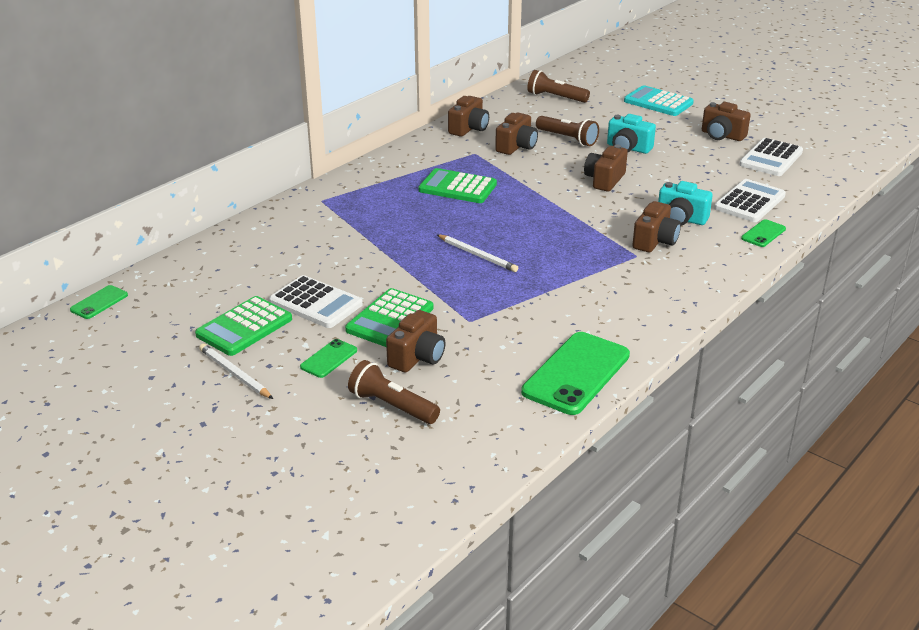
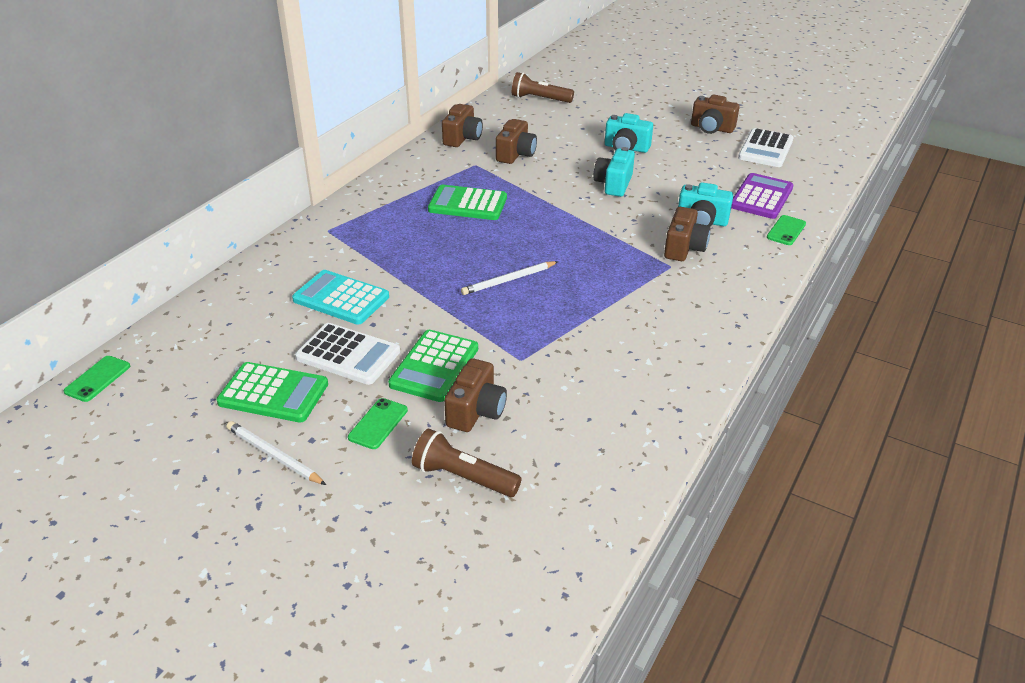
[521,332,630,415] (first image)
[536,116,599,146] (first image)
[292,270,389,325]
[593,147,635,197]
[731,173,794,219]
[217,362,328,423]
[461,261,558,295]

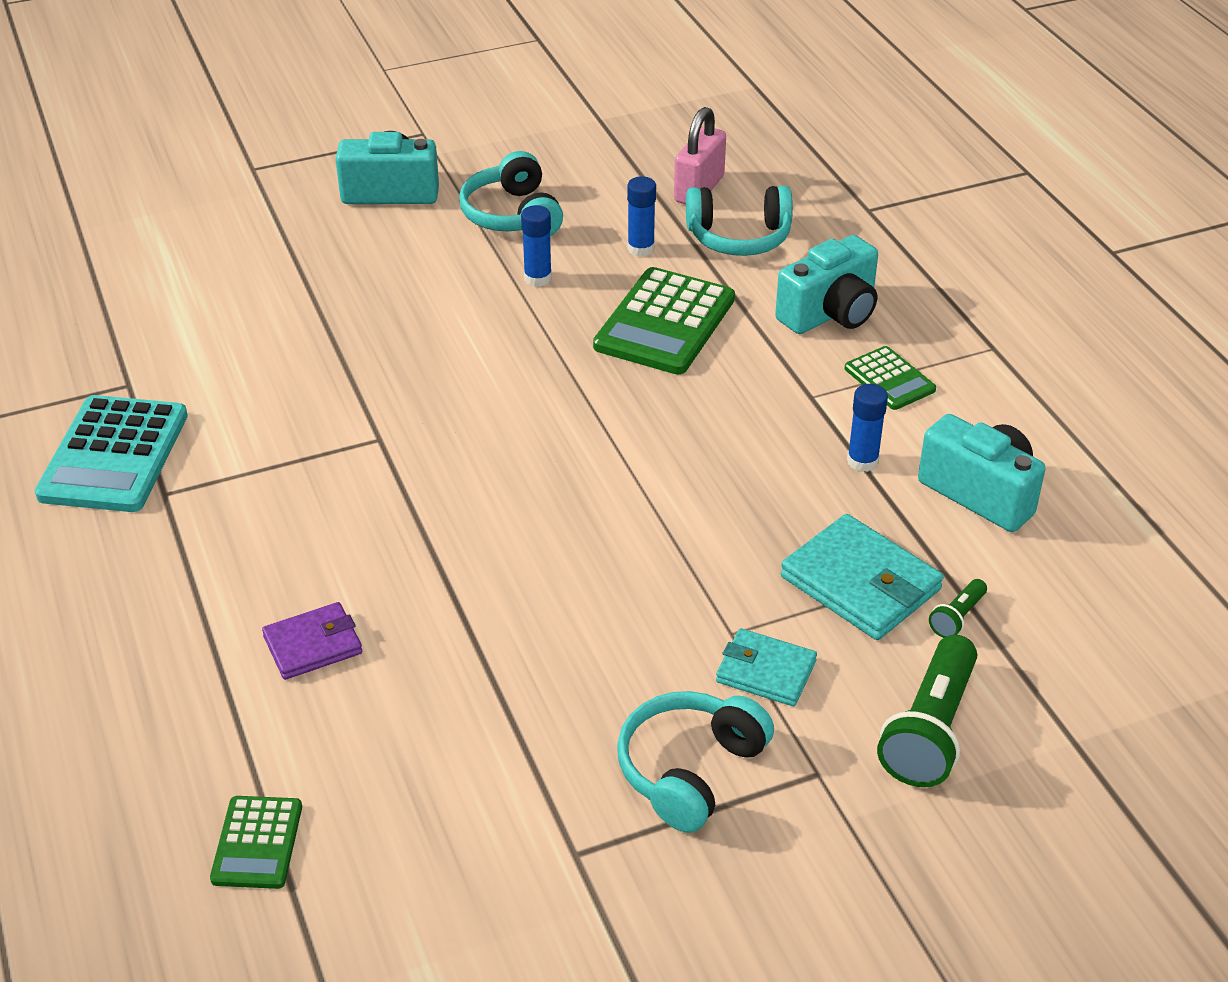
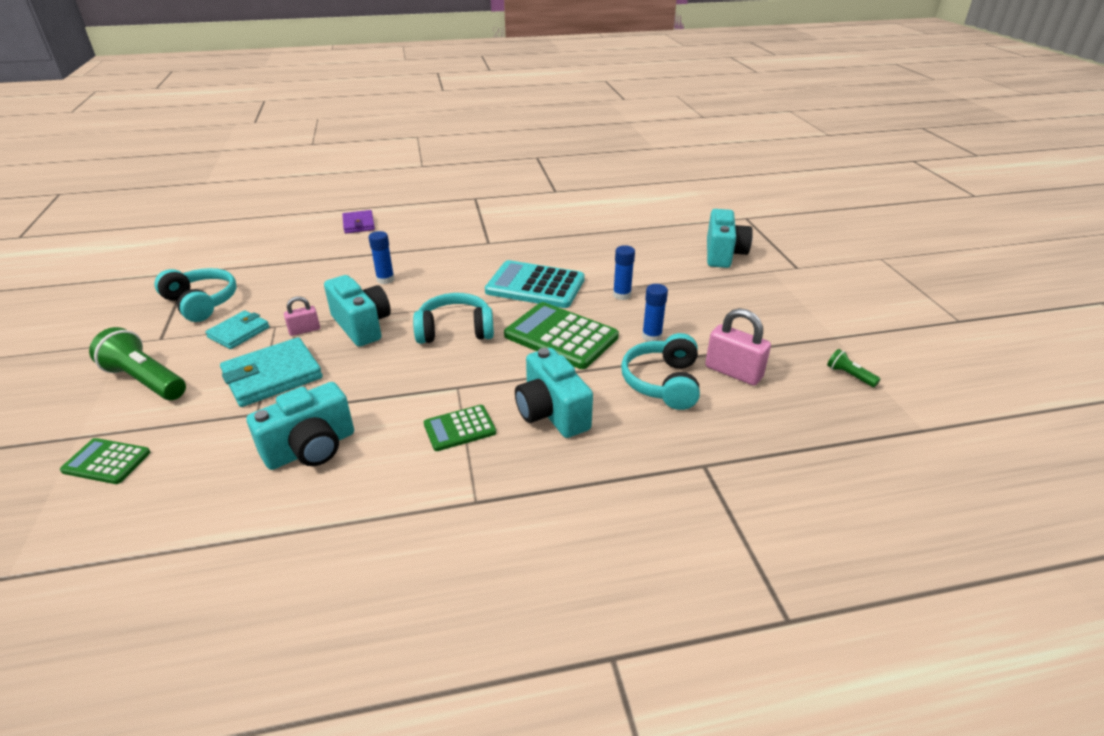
[284,296,320,336]
[324,275,391,347]
[485,260,585,308]
[60,438,150,484]
[413,293,494,344]
[369,231,395,284]
[827,349,880,387]

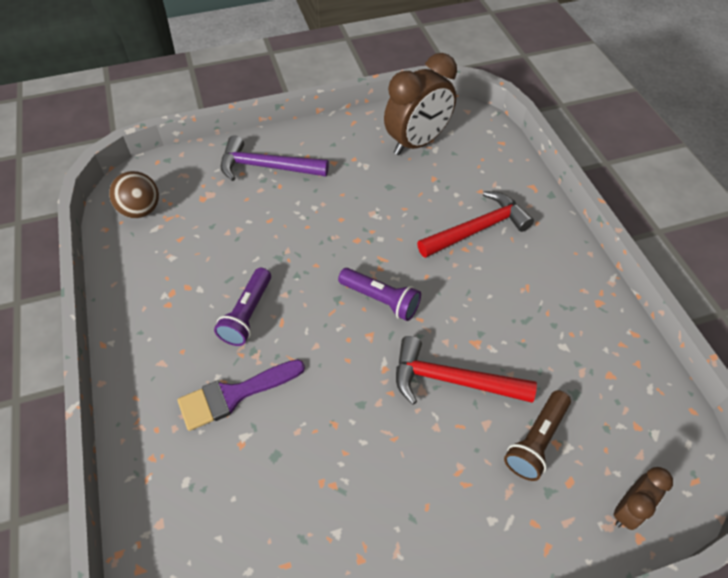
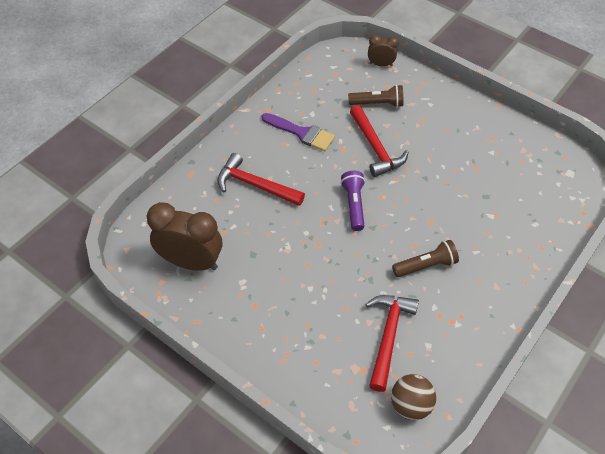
[221,136,329,181] (first image)
[365,295,419,392]
[262,113,335,151]
[392,240,459,277]

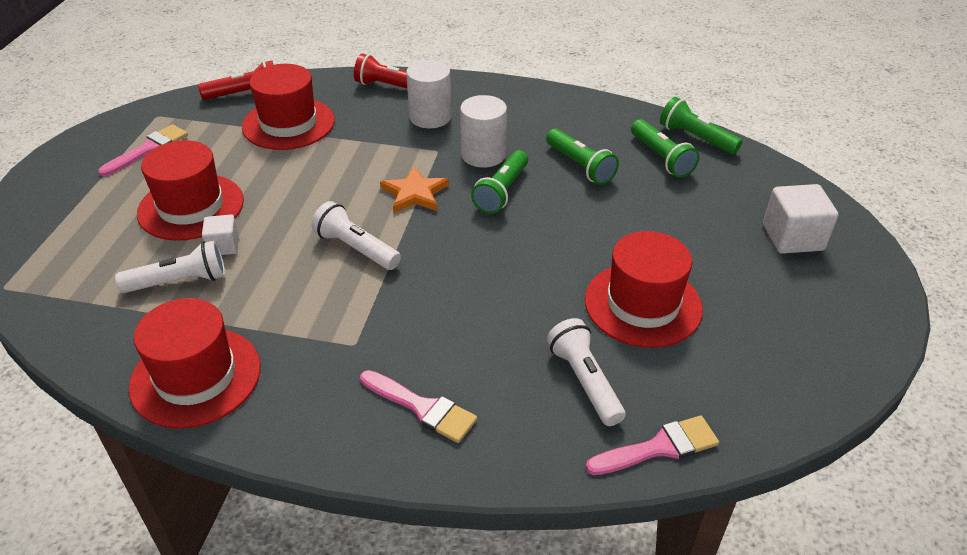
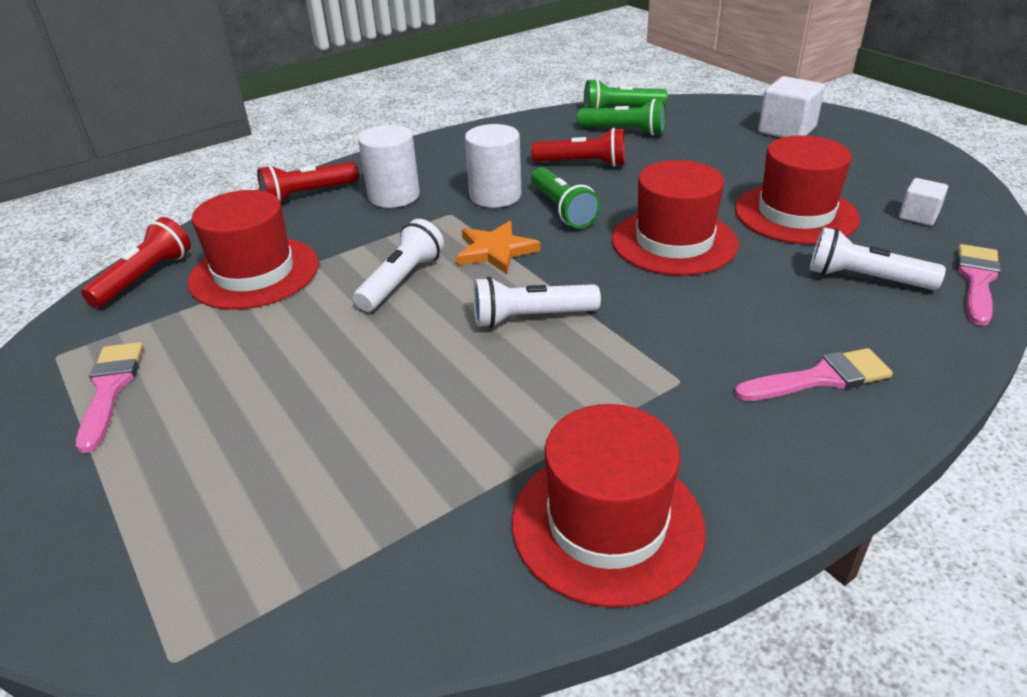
[353,219,444,312]
[612,160,739,276]
[899,178,948,226]
[531,128,625,167]

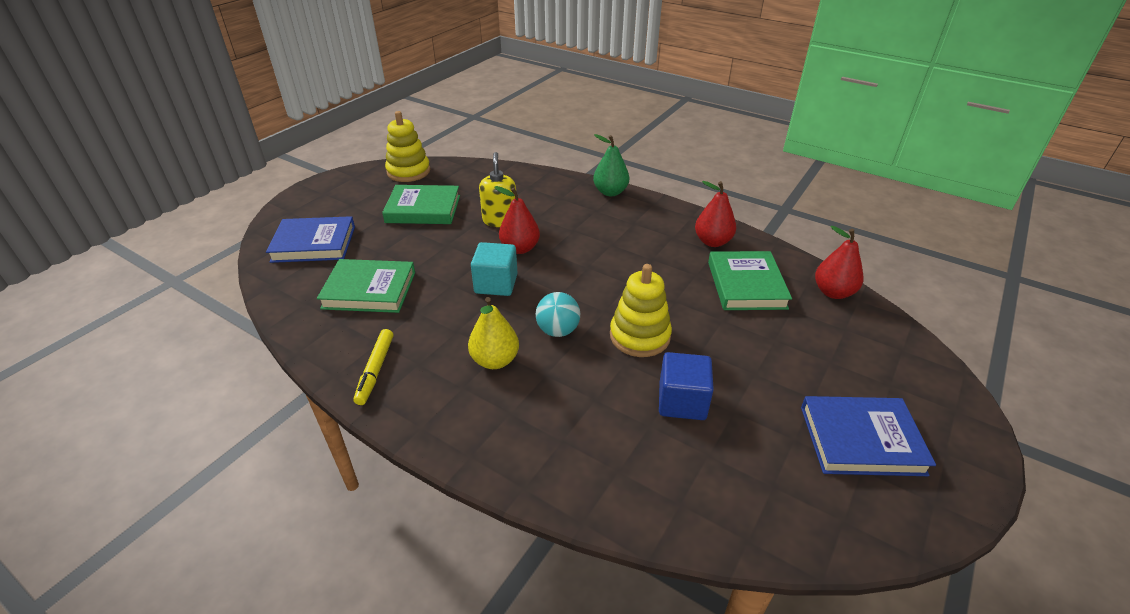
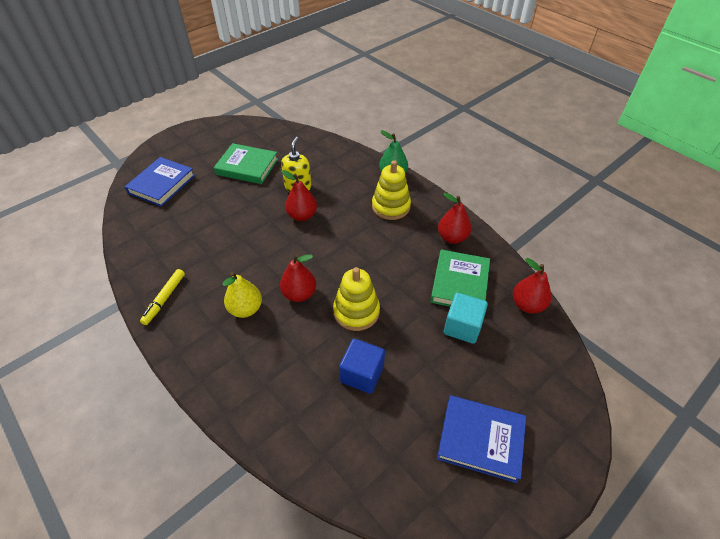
[317,259,415,313] (first image)
[372,160,411,220]
[444,293,488,344]
[280,254,316,302]
[125,157,195,207]

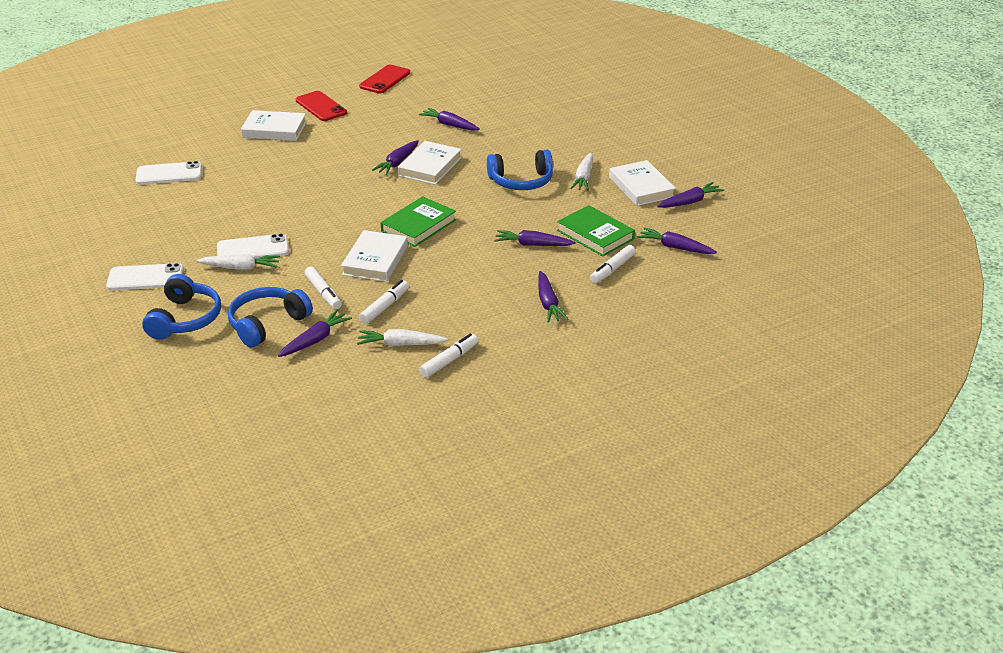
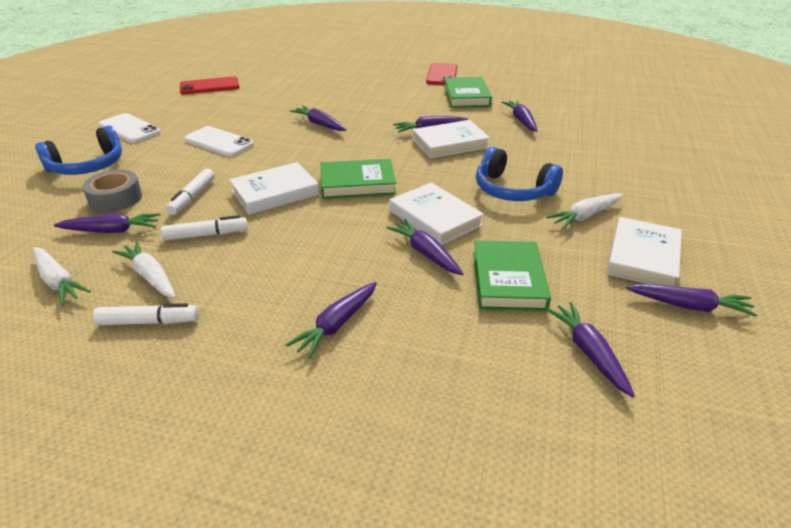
[136,161,202,185] (first image)
[590,245,636,283] (first image)
[290,106,347,131]
[444,77,492,107]
[33,247,91,305]
[389,183,484,245]
[180,77,239,94]
[82,170,142,212]

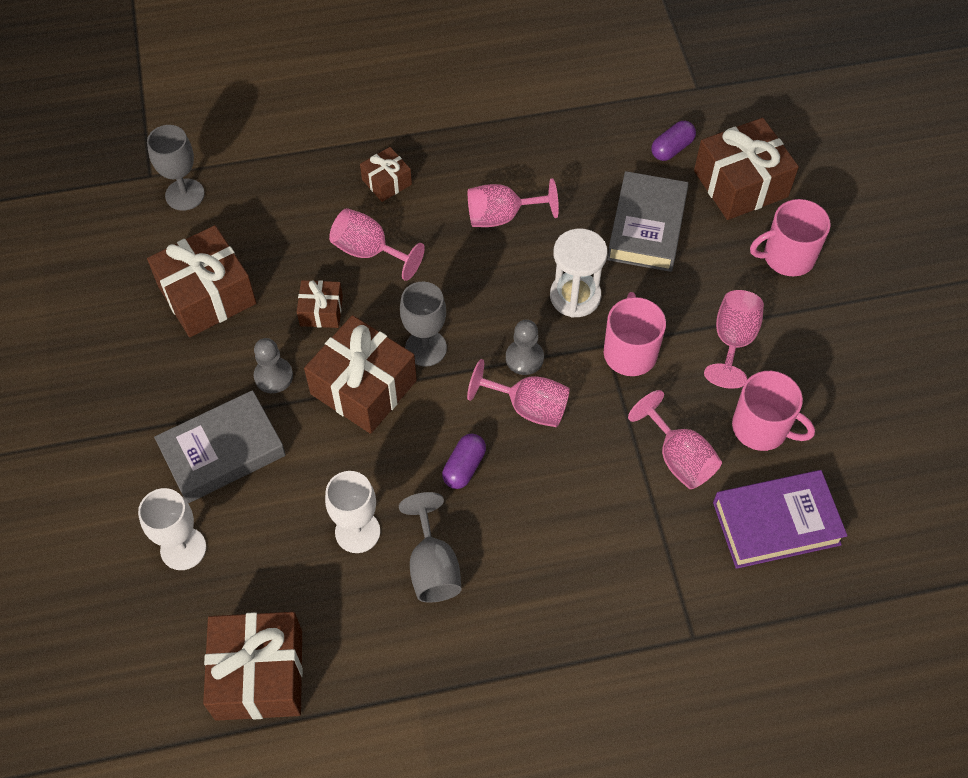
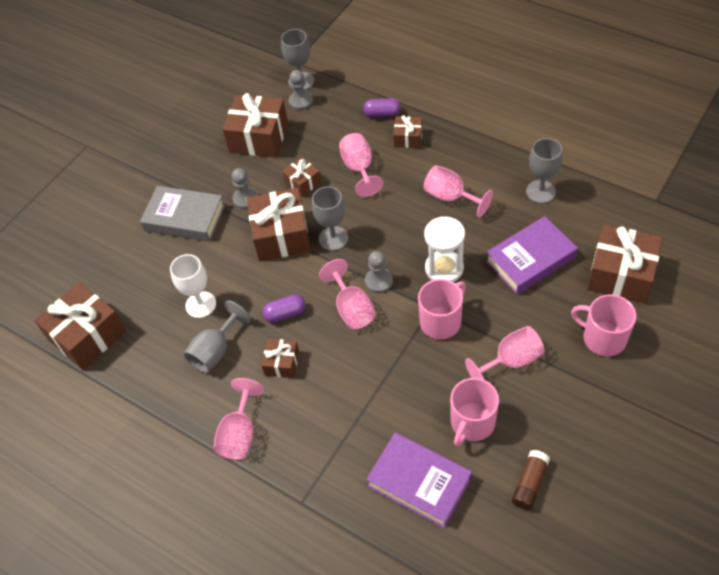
[138,488,206,570] (first image)
[261,339,299,378]
[289,70,313,110]
[512,450,550,510]
[526,138,563,203]
[213,378,264,460]
[363,98,401,117]
[485,216,578,295]
[450,378,499,447]

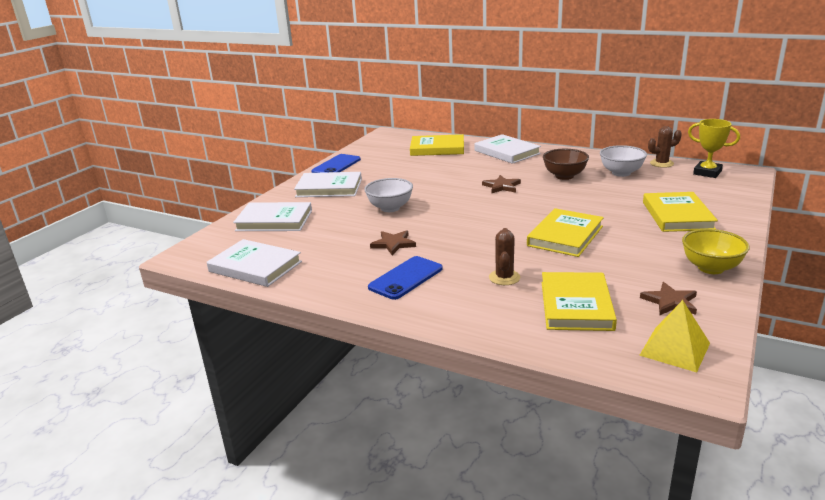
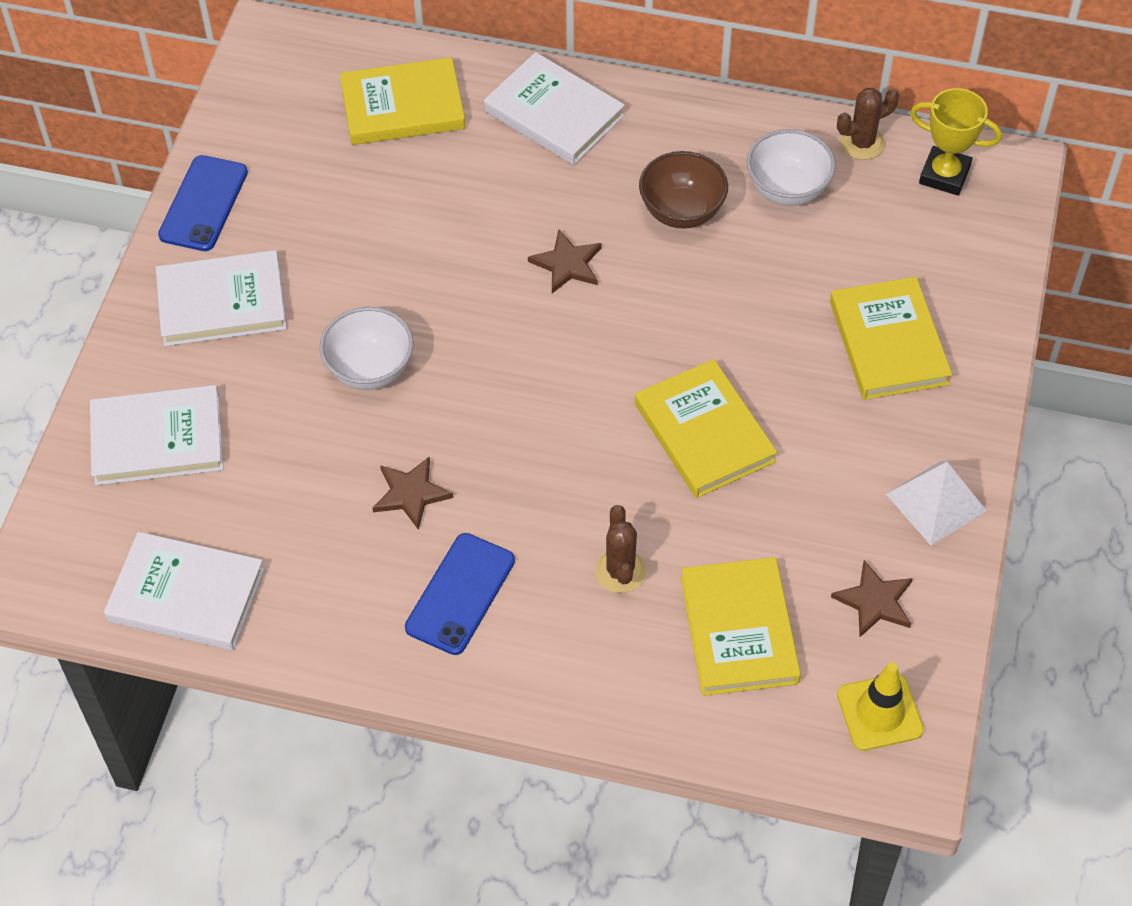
[837,662,924,751]
[886,461,987,545]
[635,359,777,498]

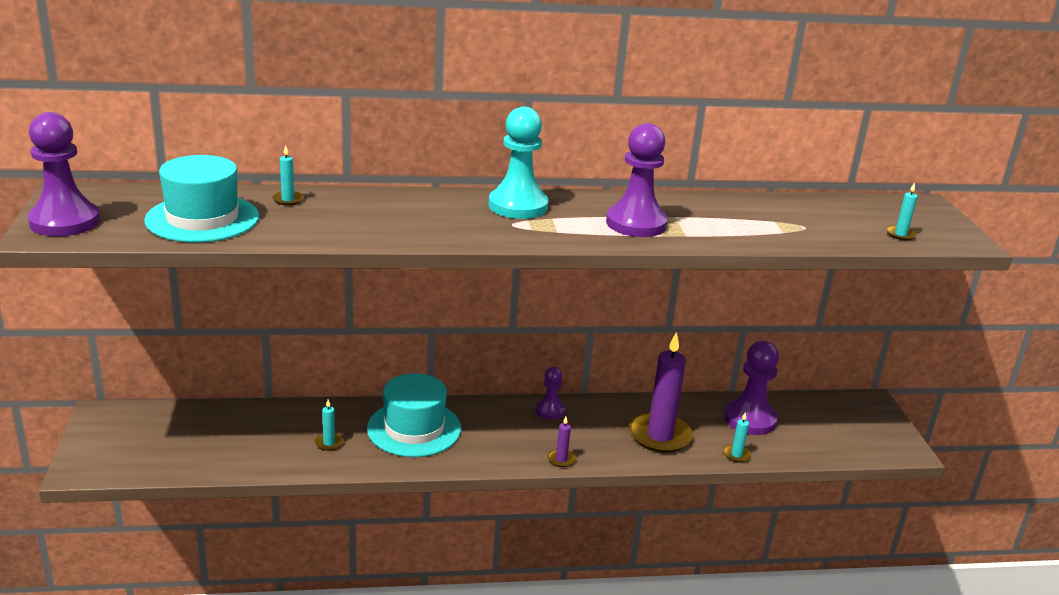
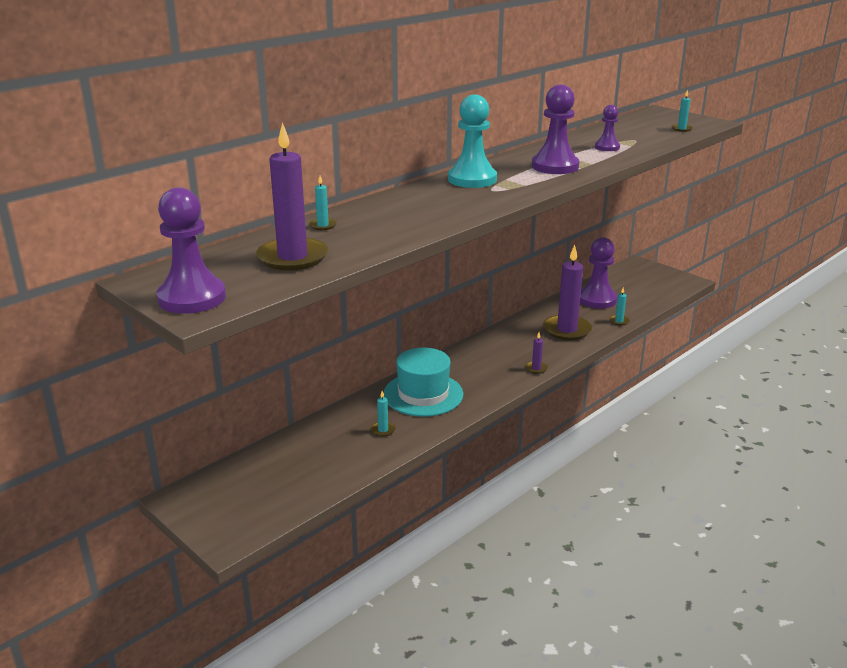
[595,105,620,151]
[256,122,328,271]

